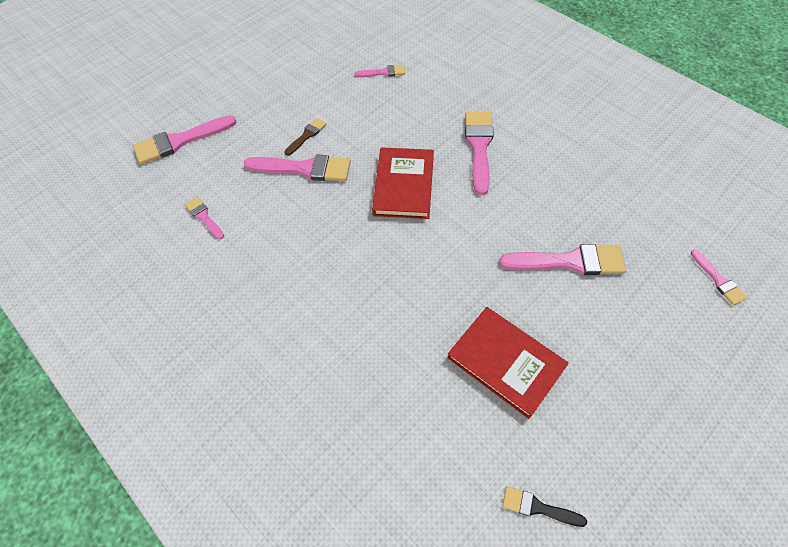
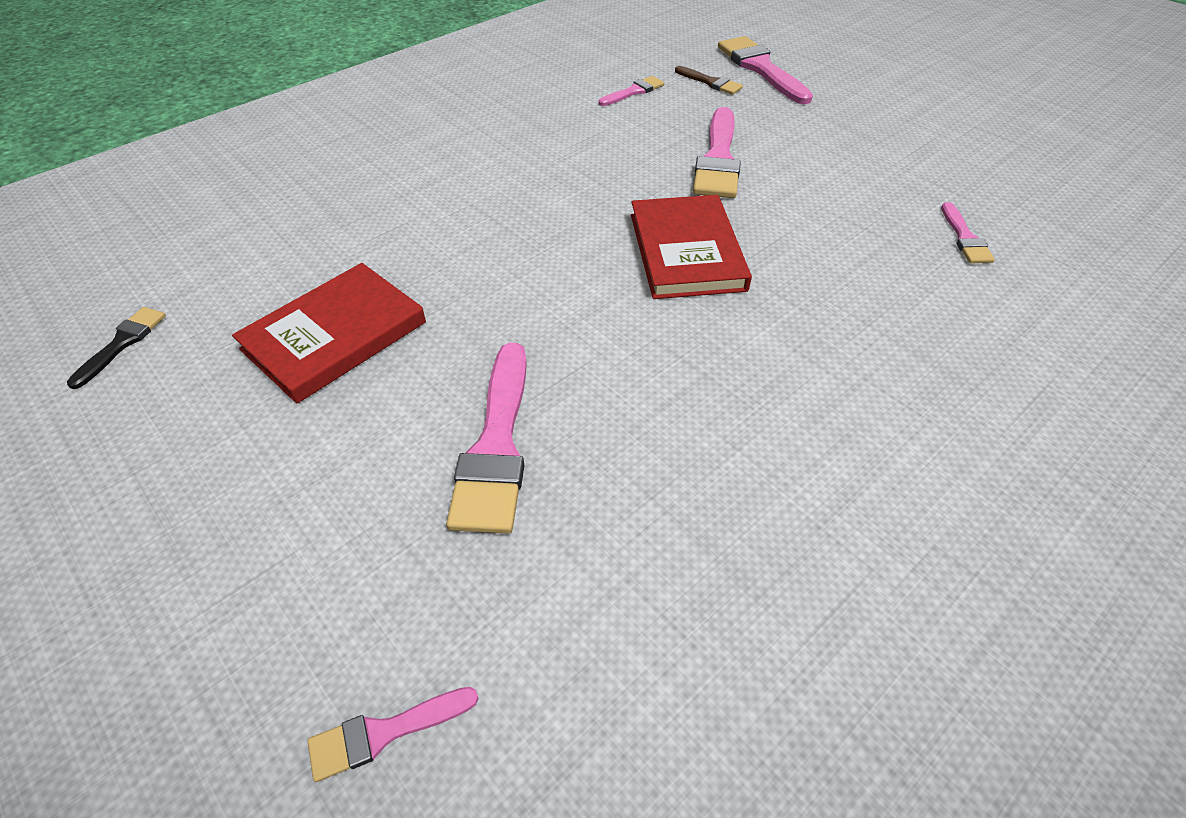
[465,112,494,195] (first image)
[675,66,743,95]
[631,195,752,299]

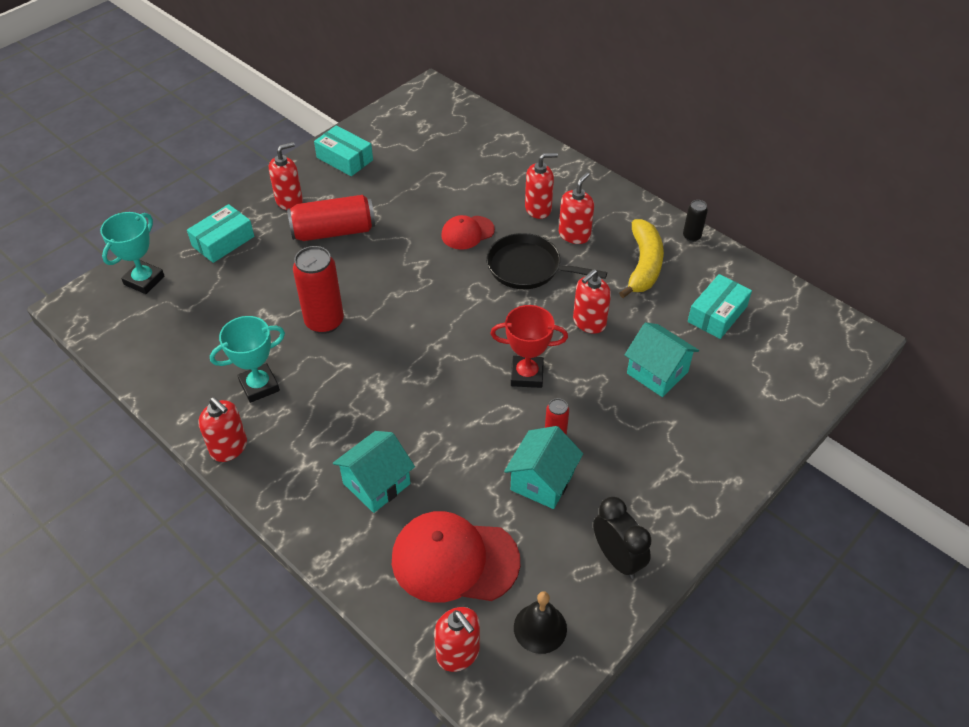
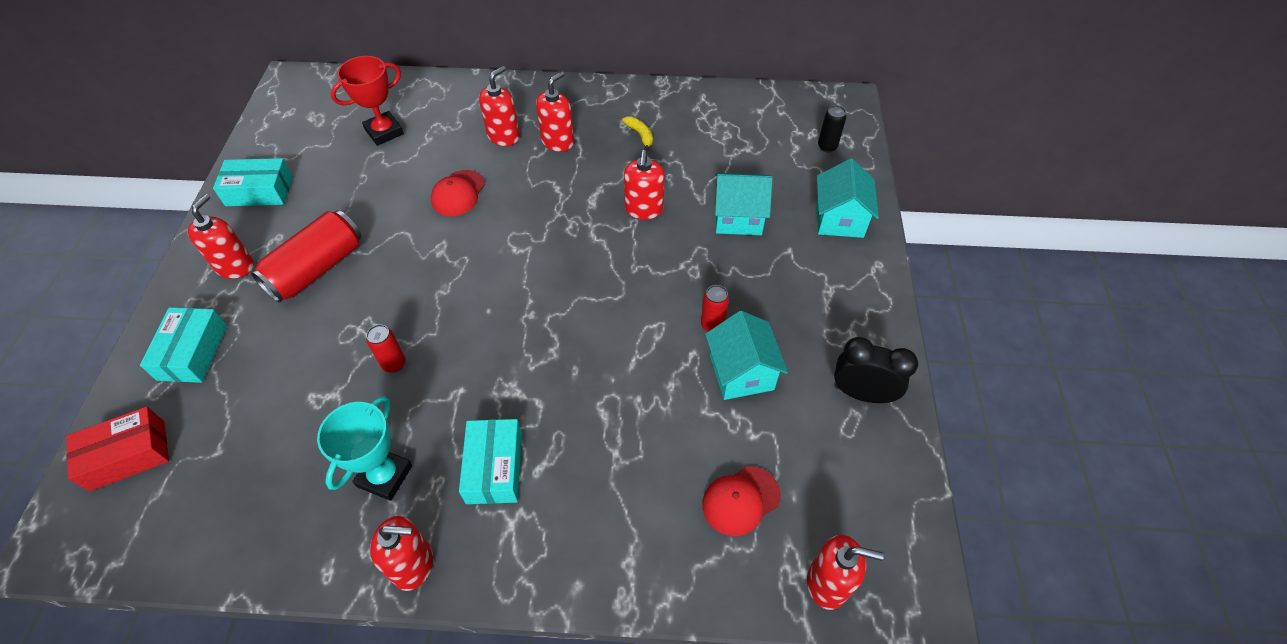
[487,233,607,289] (first image)
[514,591,567,654] (first image)
[816,158,879,238]
[331,56,404,146]
[818,105,846,153]
[459,419,522,504]
[66,407,169,492]
[536,71,574,152]
[366,324,406,373]
[702,466,781,536]
[622,116,653,151]

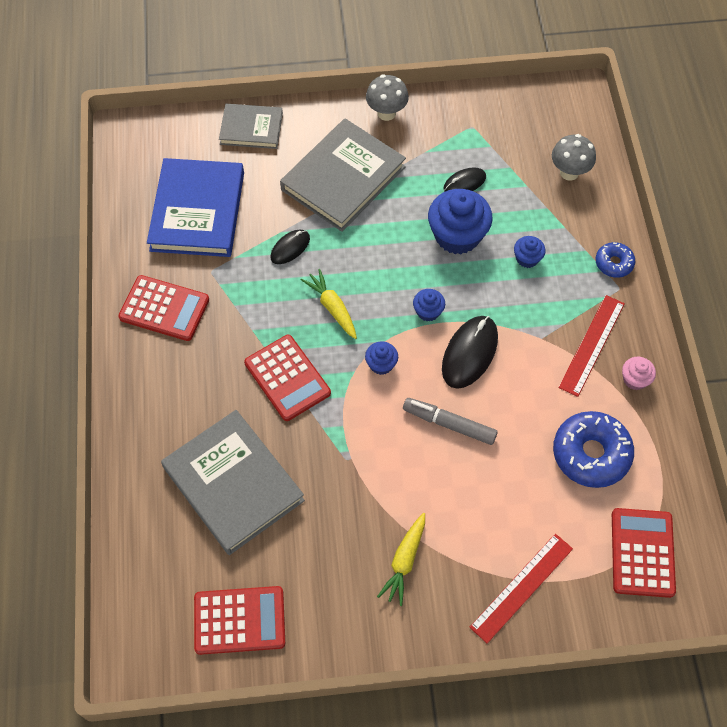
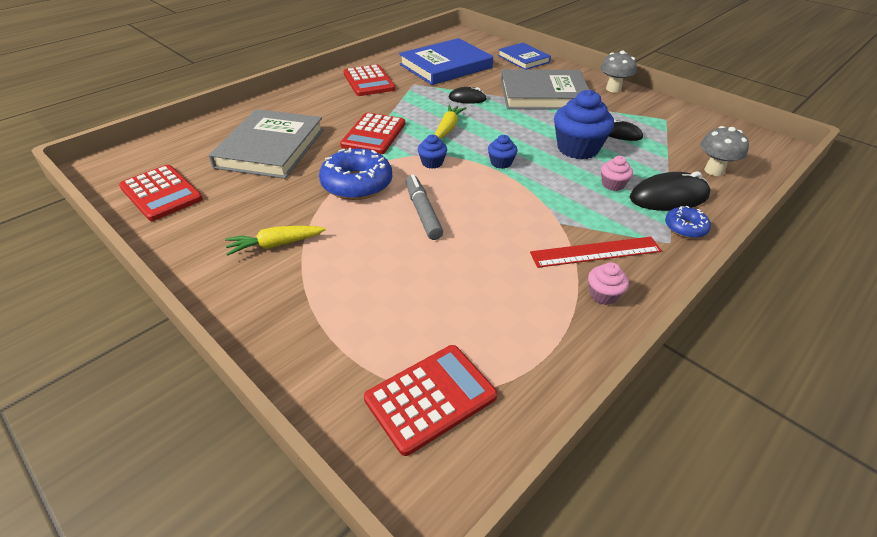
[469,534,573,644] (first image)
[630,171,710,211]
[319,148,392,200]
[498,43,551,70]
[601,156,633,191]

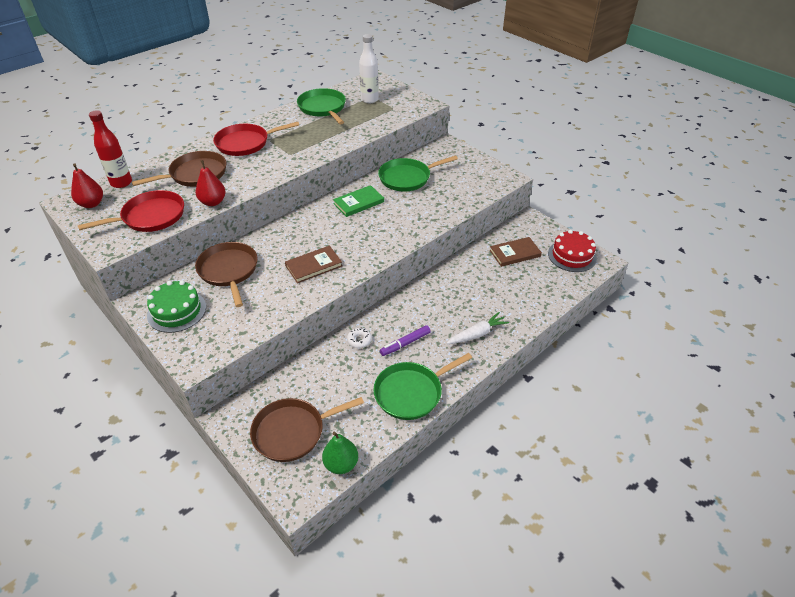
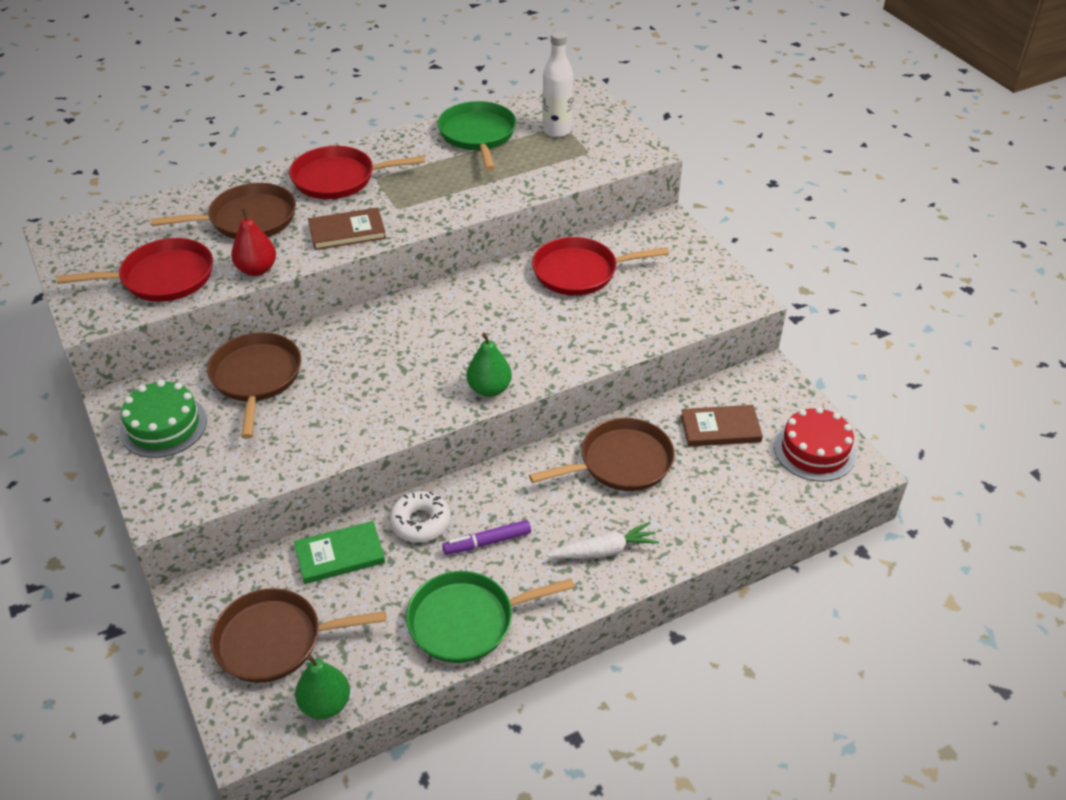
[71,164,103,208] (first image)
[89,110,132,188] (first image)
[467,333,512,397]
[529,418,675,491]
[308,207,386,250]
[294,521,385,584]
[532,237,669,296]
[389,491,451,542]

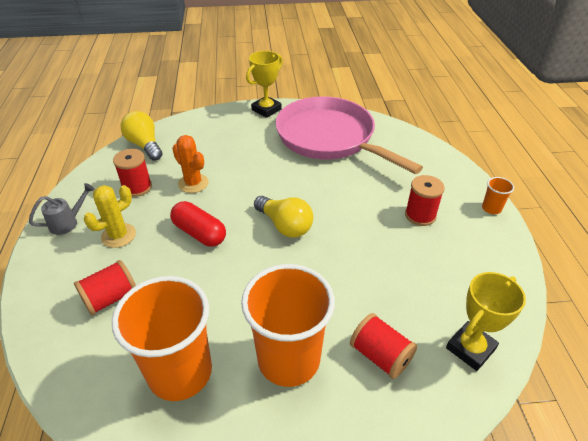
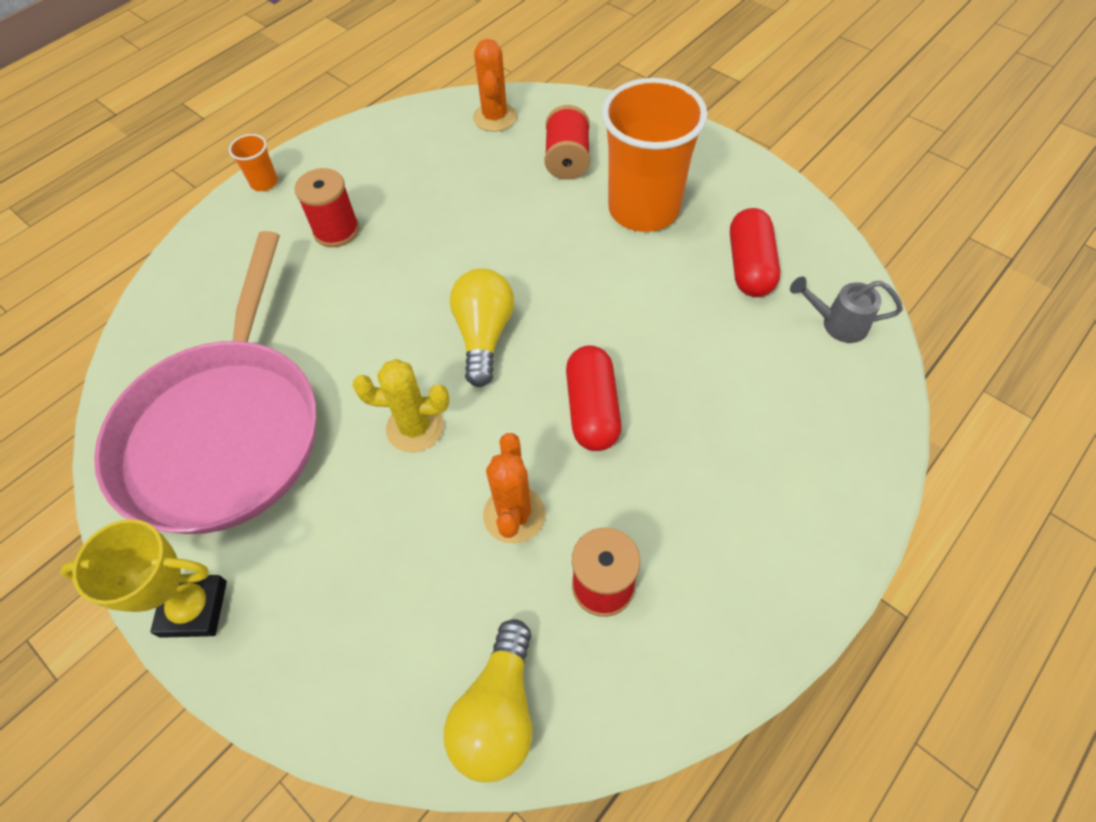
[74,260,136,315] (first image)
[790,277,903,343]
[352,359,449,453]
[730,208,780,297]
[473,39,517,132]

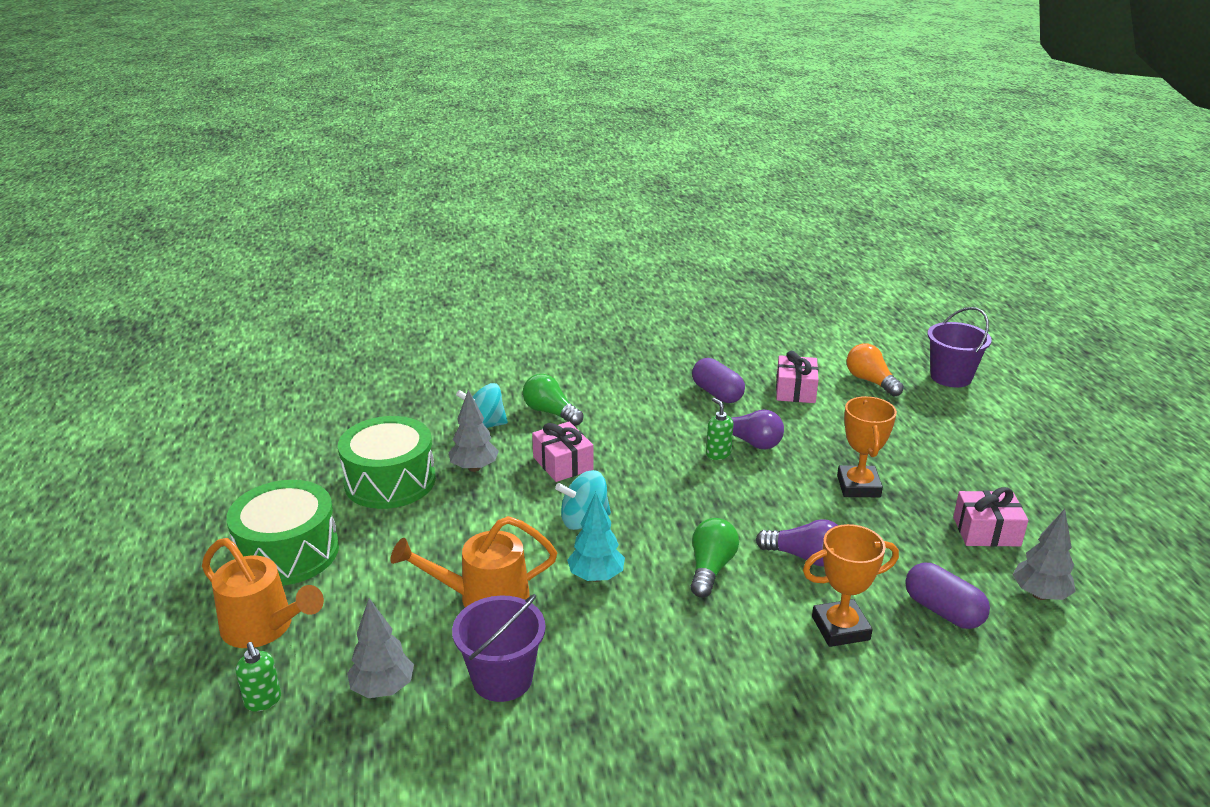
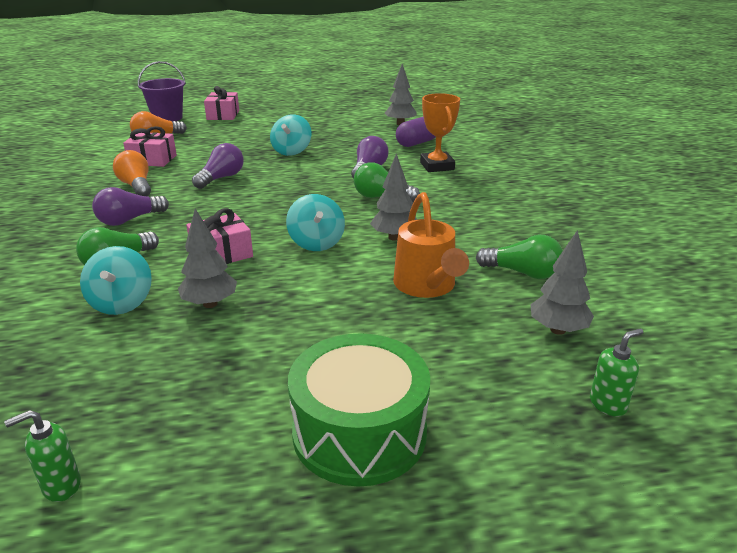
[202,538,324,648] (first image)
[338,416,436,509] (first image)
[92,187,169,226]
[4,410,81,502]
[204,86,239,120]
[476,235,563,279]
[113,150,151,196]
[270,114,312,156]
[370,153,417,241]

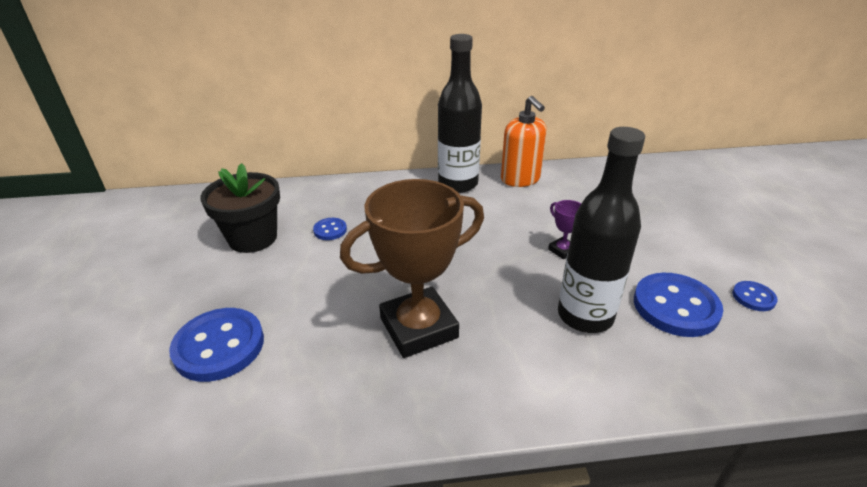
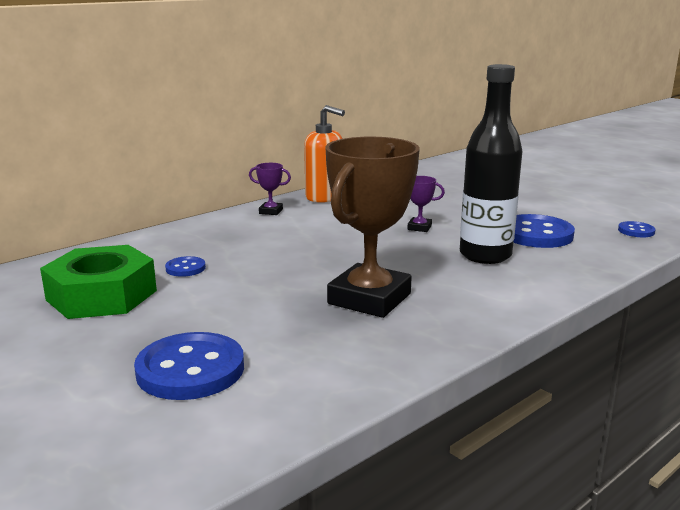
[618,221,656,237]
[40,245,157,319]
[249,163,291,215]

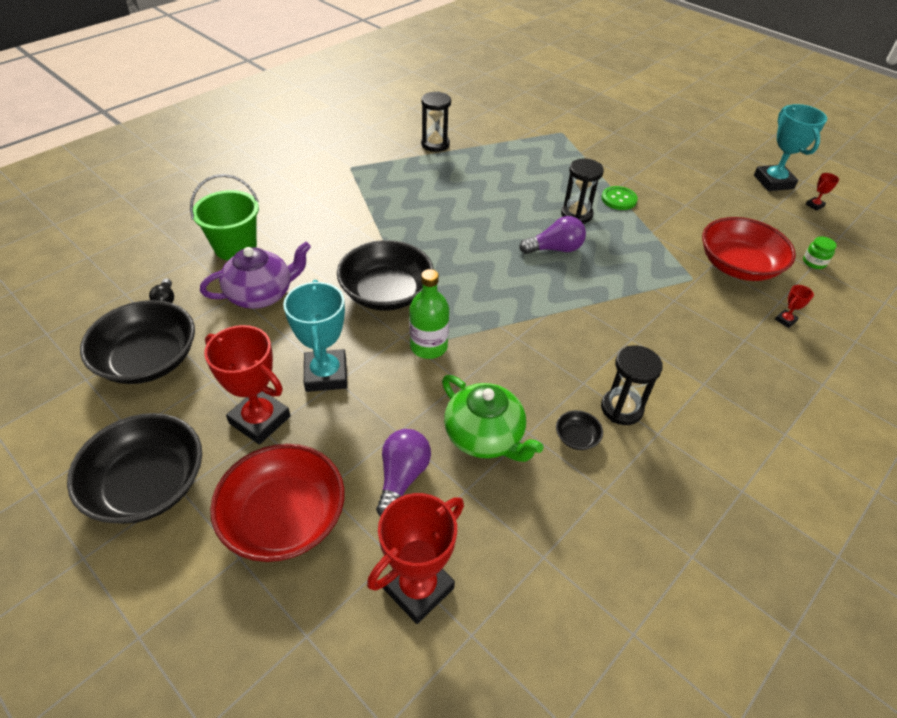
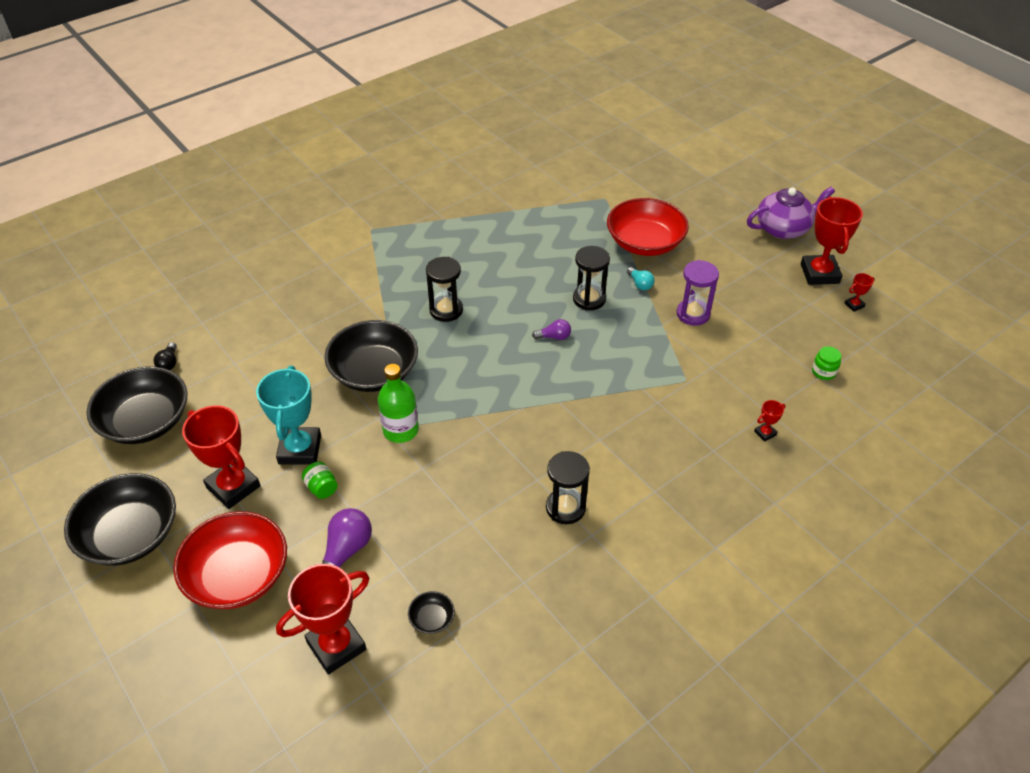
[190,174,259,260] (first image)
[442,375,544,462] (first image)
[302,462,338,499]
[677,260,719,326]
[747,186,835,239]
[426,257,463,322]
[408,591,455,634]
[607,198,689,256]
[627,267,654,290]
[801,196,863,285]
[532,319,571,340]

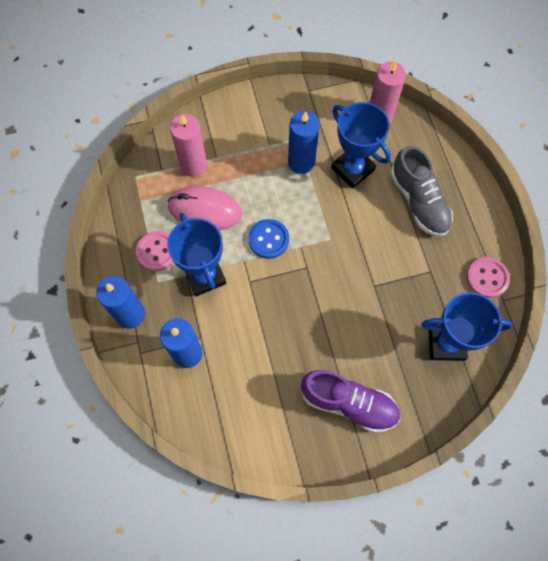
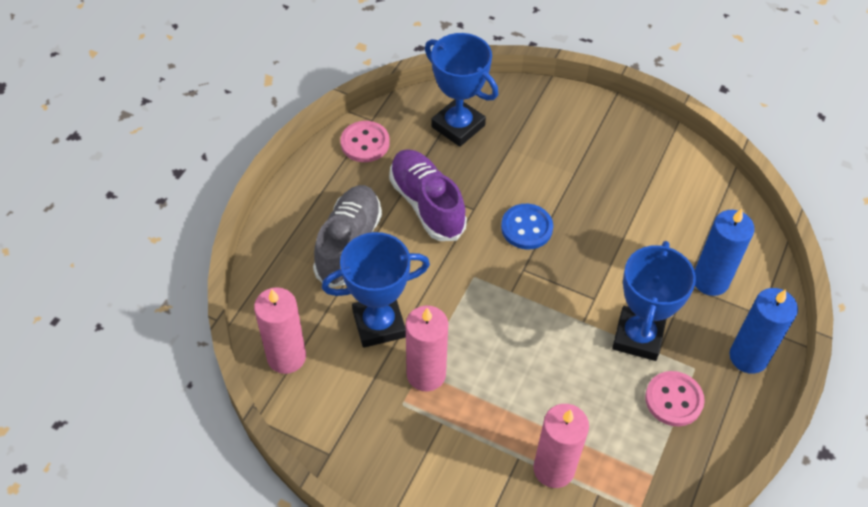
[168,186,242,230] (first image)
[501,204,553,249]
[389,149,467,241]
[406,305,448,392]
[322,232,430,348]

